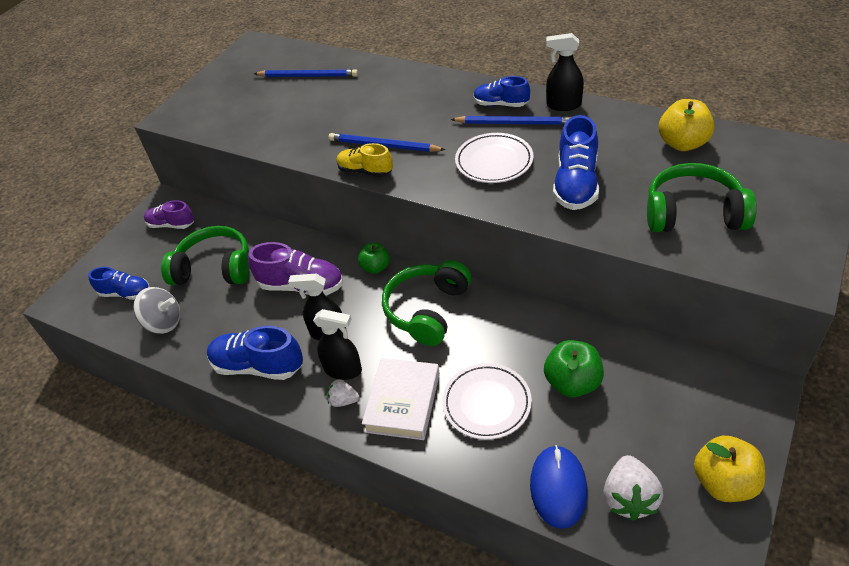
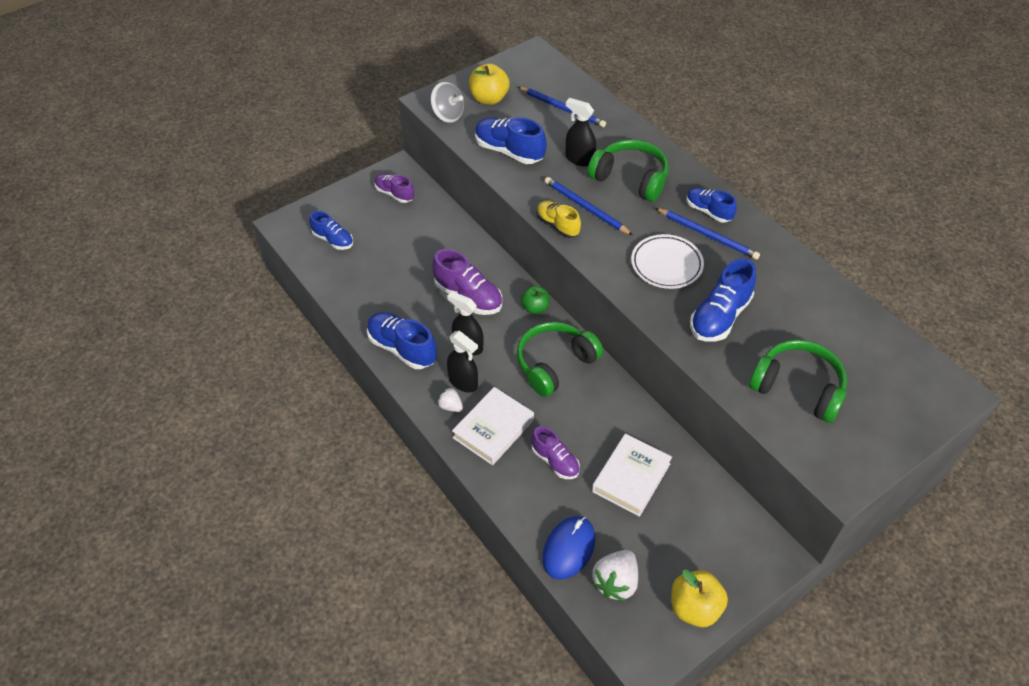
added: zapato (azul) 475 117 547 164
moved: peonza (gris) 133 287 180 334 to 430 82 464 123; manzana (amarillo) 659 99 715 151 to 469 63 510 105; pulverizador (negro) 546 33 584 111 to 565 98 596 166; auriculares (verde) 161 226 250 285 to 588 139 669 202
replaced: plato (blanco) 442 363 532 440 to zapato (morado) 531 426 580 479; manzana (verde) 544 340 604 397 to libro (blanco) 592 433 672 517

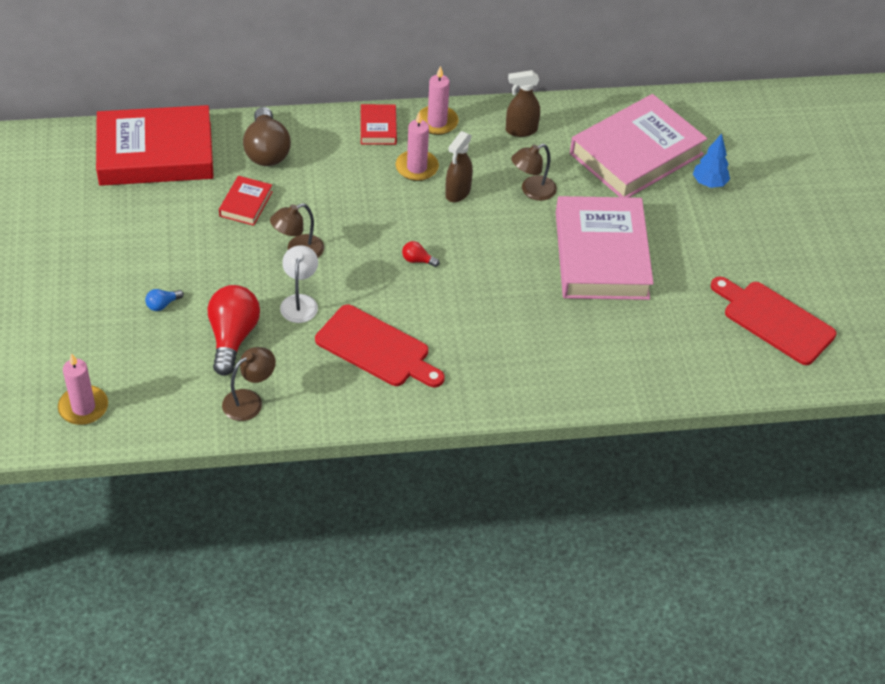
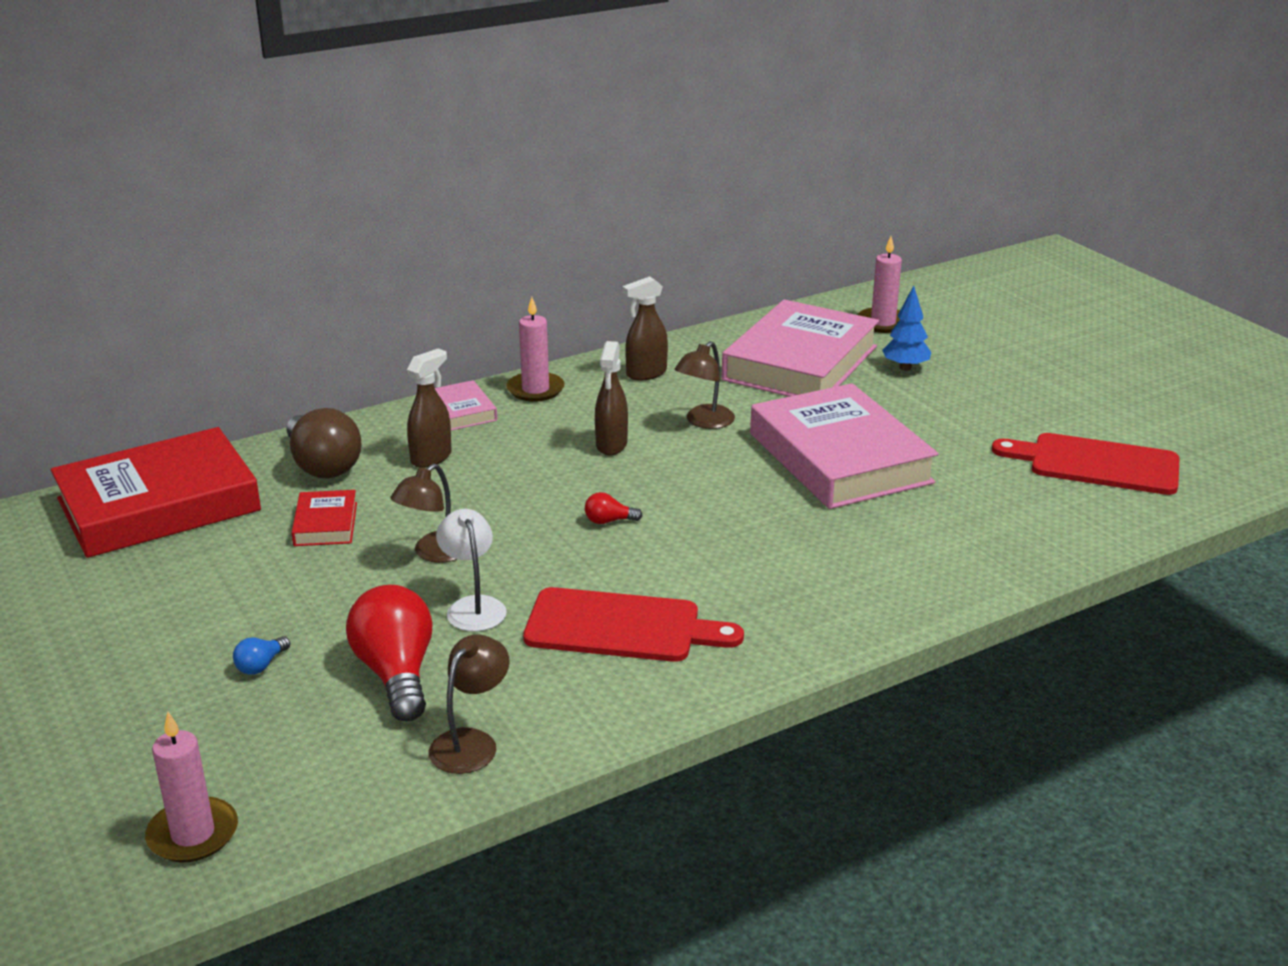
added: pulverizador (marrón) 407 348 452 468
moved: vela (rosa) 396 112 439 181 to 858 236 902 333
recoloured: libro (rojo) 361 104 397 145 to libro (rosa) 435 380 497 431

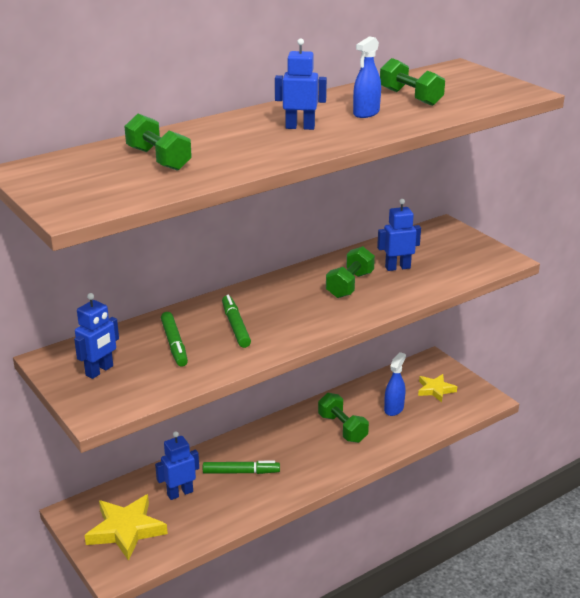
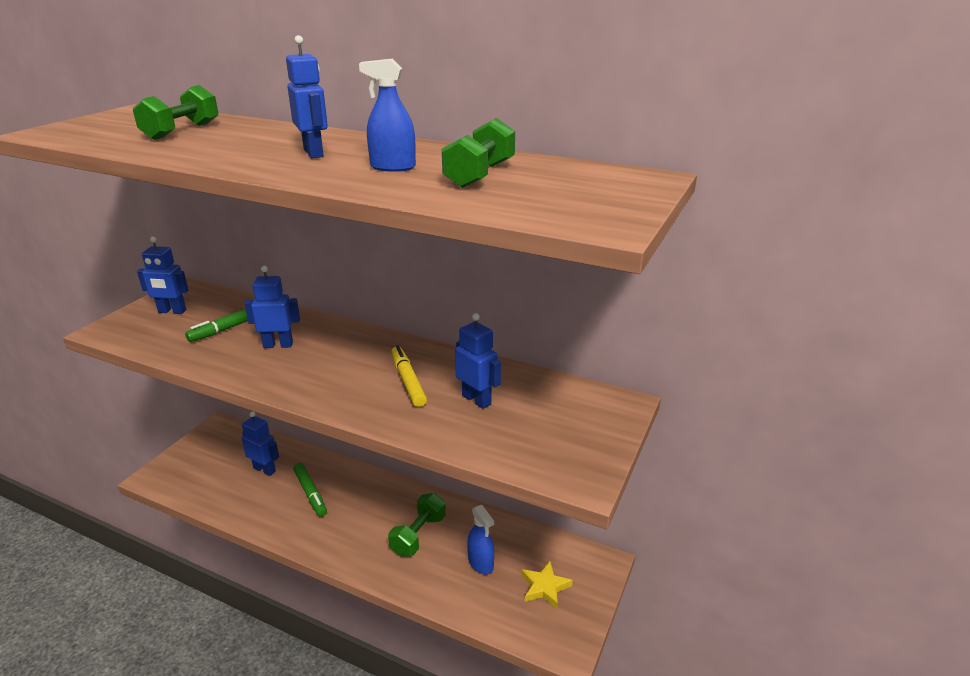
removed: estrella (amarillo) 84 494 168 561
replaced: rotulador (verde) 222 295 251 348 to robot (azul) 244 266 300 348; mancuerna (verde) 326 246 375 298 to rotulador (amarillo) 391 346 427 407
turned: pulverizador (azul) 384 352 406 416 = 467 505 494 574 60 degrees clockwise

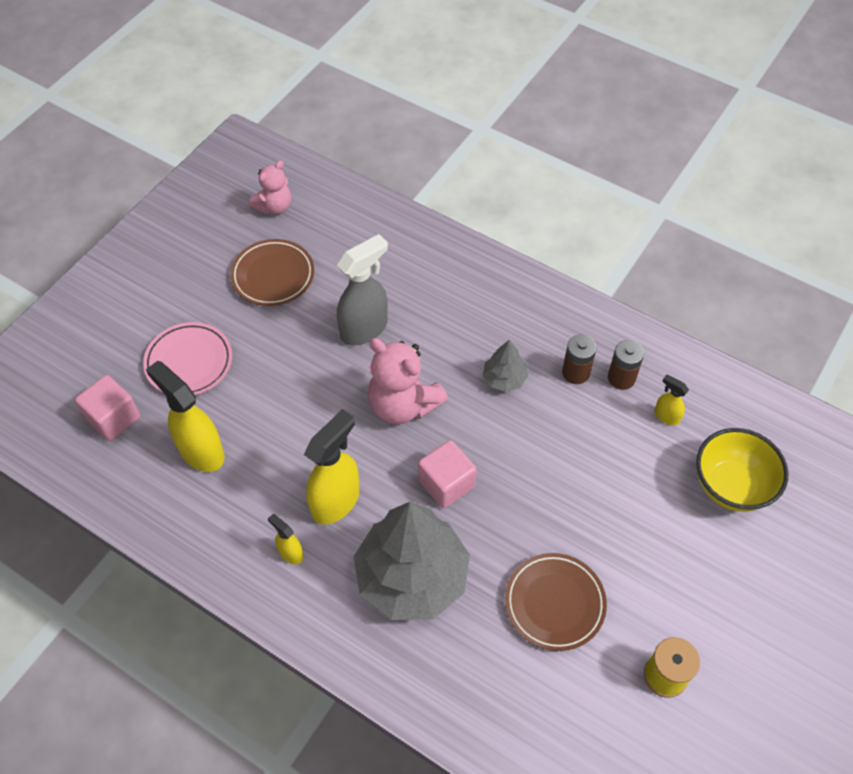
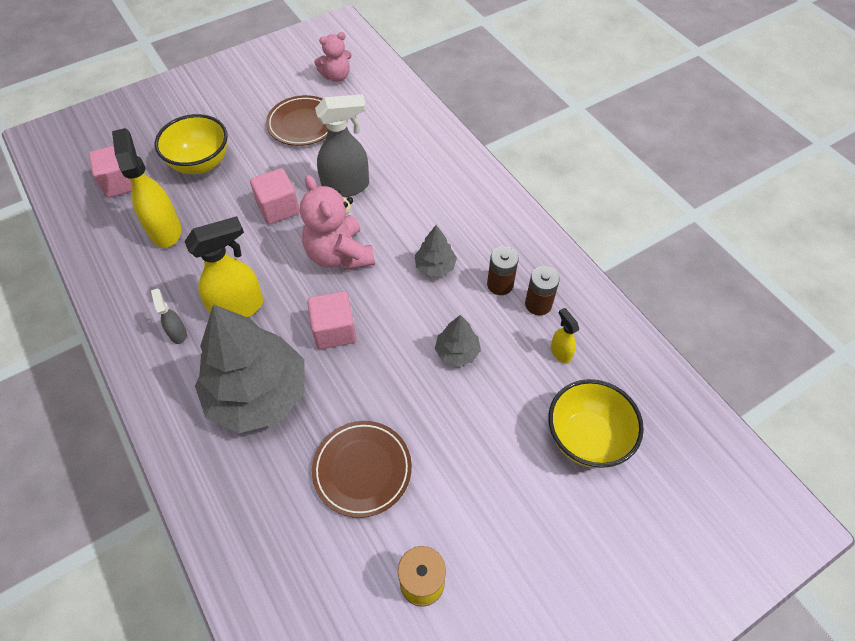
added: cubo (rosa) 250 168 300 224; árbol (gris) 435 315 481 367
replaced: plato (rosa) 143 322 232 395 to cuenco (amarillo) 155 114 228 174
recoloured: pulverizador (amarillo) 268 514 303 564 to pulverizador (gris) 151 288 187 344

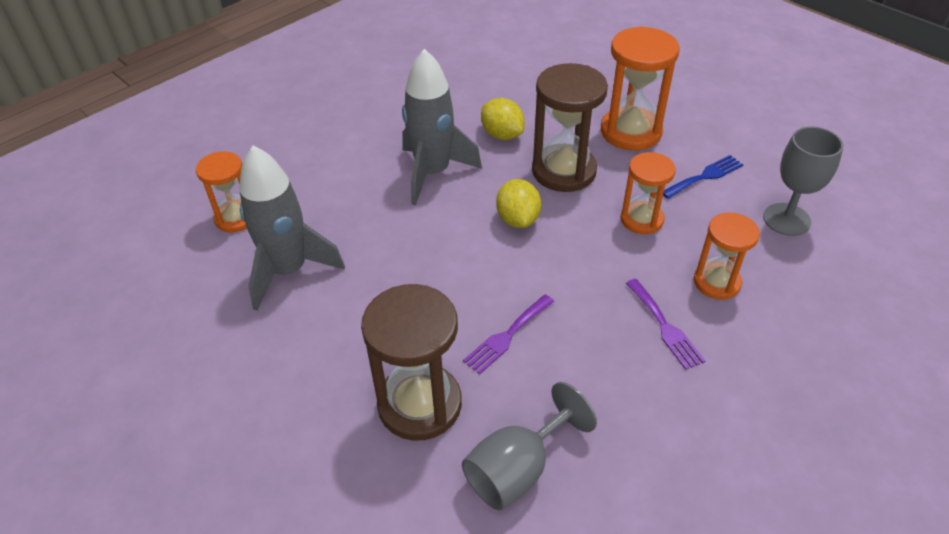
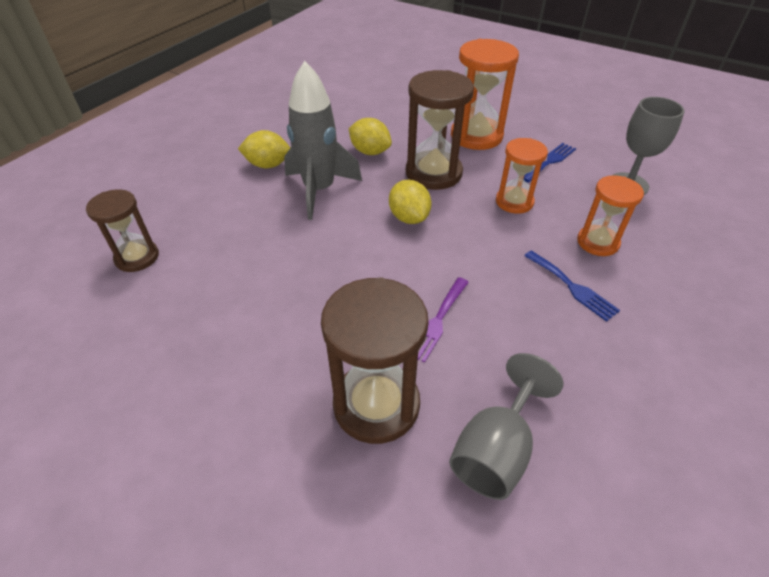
removed: cohete (gris) 239 146 345 311
added: limón (amarillo) 238 130 290 168
recoloured: reloj de arena (naranja) 196 151 247 232 to reloj de arena (marrón) 86 189 159 272; tenedor (morado) 626 279 705 370 to tenedor (azul) 524 250 620 322

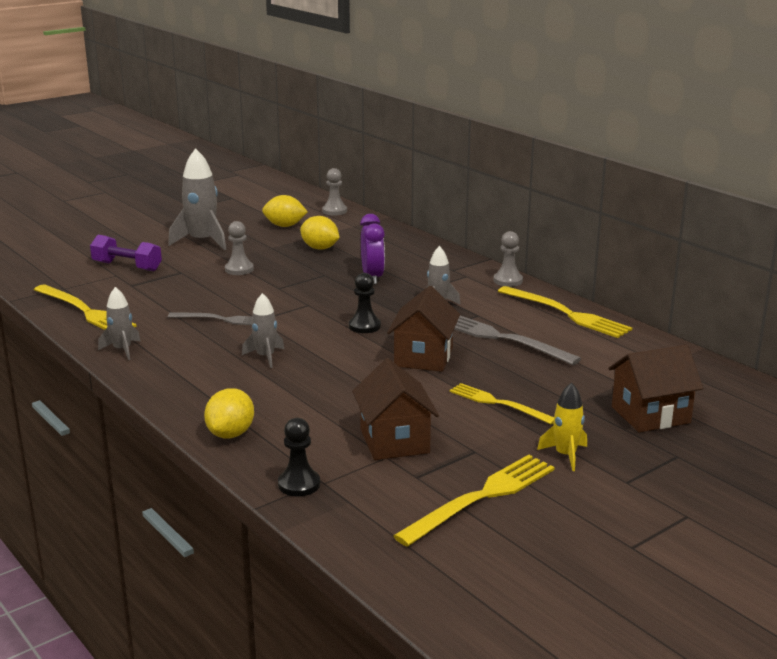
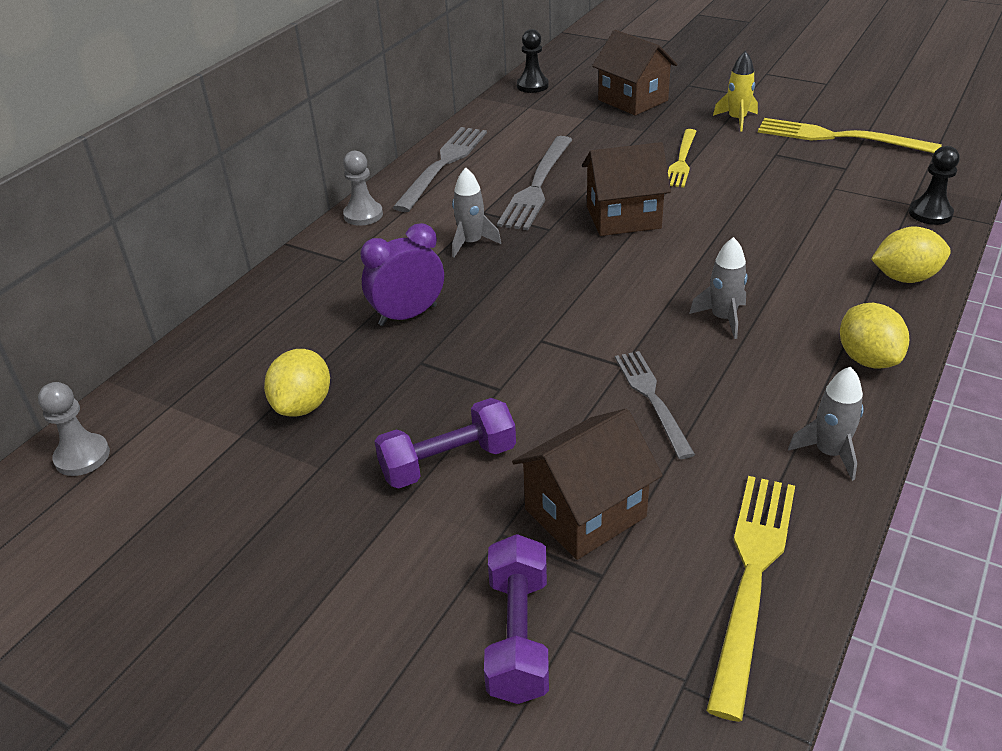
removed: cohete (gris) 168 148 227 250
moved: casa (marrón) 352 358 439 460 to 512 409 663 560; peón (negro) 349 273 381 333 to 517 29 549 93; limón (amarillo) 262 195 308 227 to 840 303 909 369
replaced: peón (gris) 225 221 254 275 to mancuerna (morado) 375 398 516 489
recoloured: tenedor (amarillo) 498 286 632 338 to tenedor (gris) 392 127 487 212

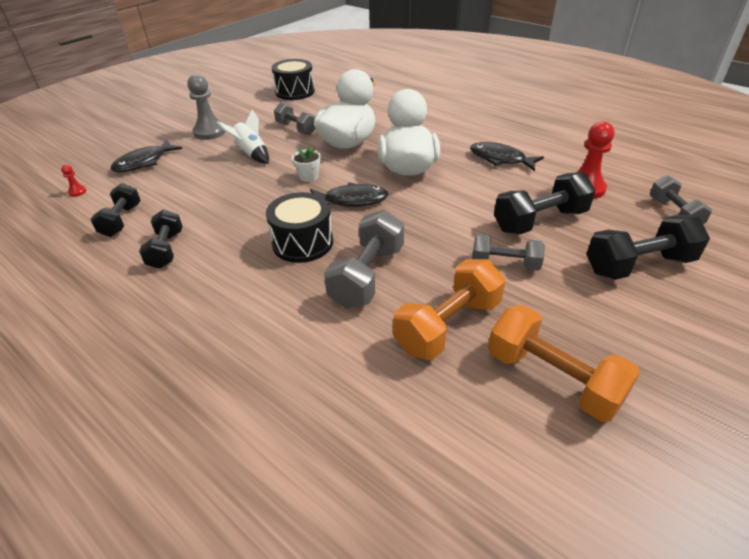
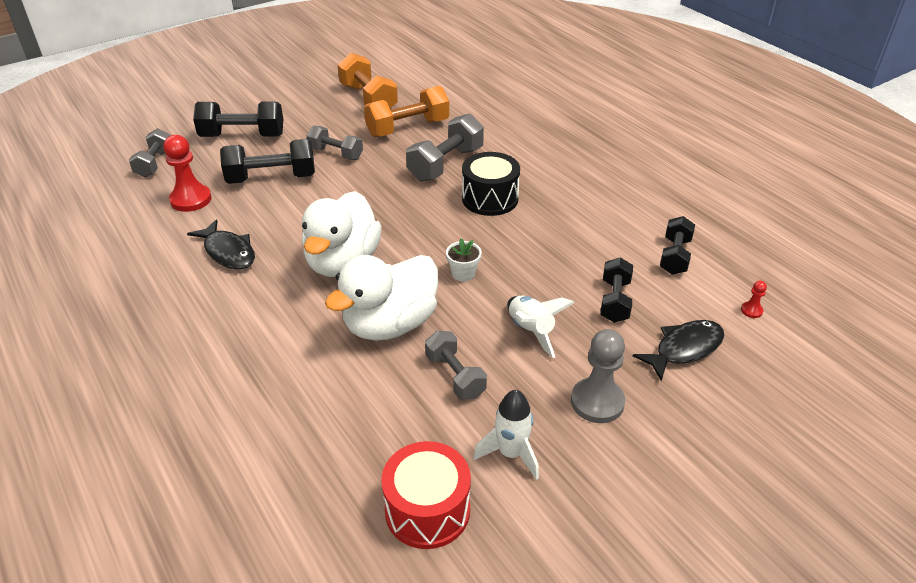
removed: pez (negro) 310 182 389 206
added: cohete (blanco) 473 390 539 480
moved: mancuerna (negro) 139 209 183 269 to 601 257 633 323
recoloured: tambor (negro) 271 59 315 100 to tambor (rojo) 381 441 471 549

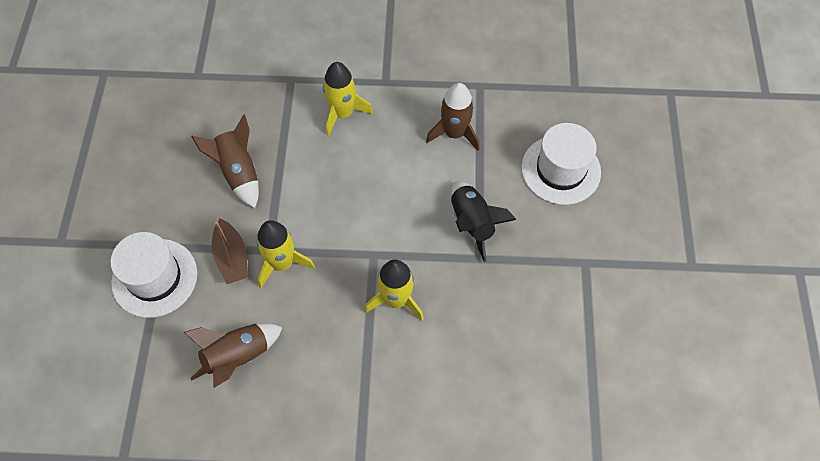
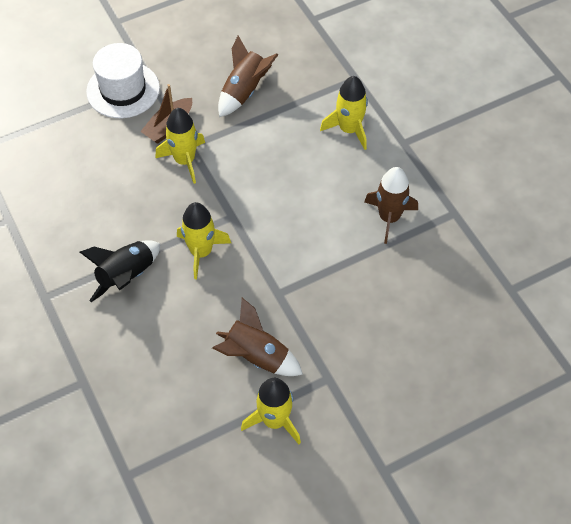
removed: sombrero (blanco) 521 123 601 205
added: cohete (amarillo) 241 378 301 444
moved: cohete (negro) 451 181 517 262 to 80 240 160 302; cohete (marrón) 184 323 283 388 to 212 298 303 376

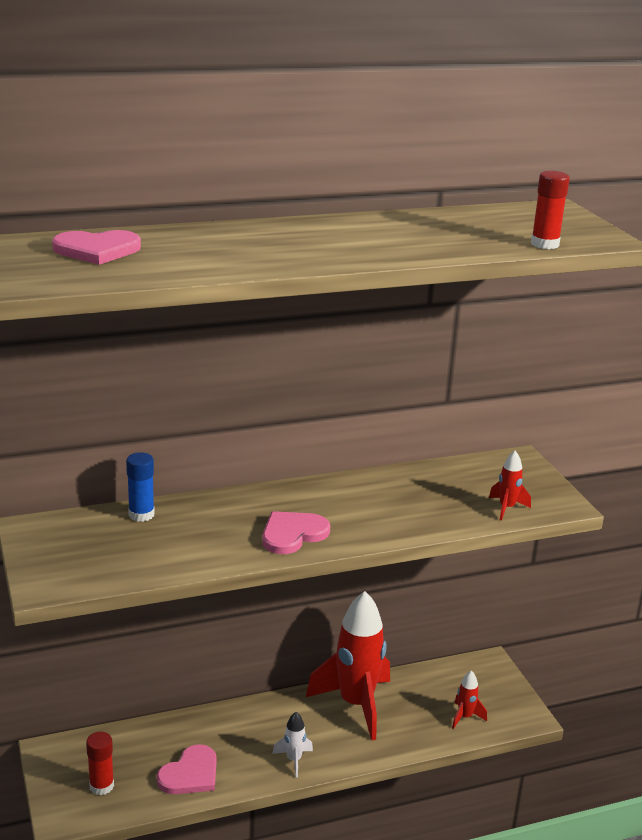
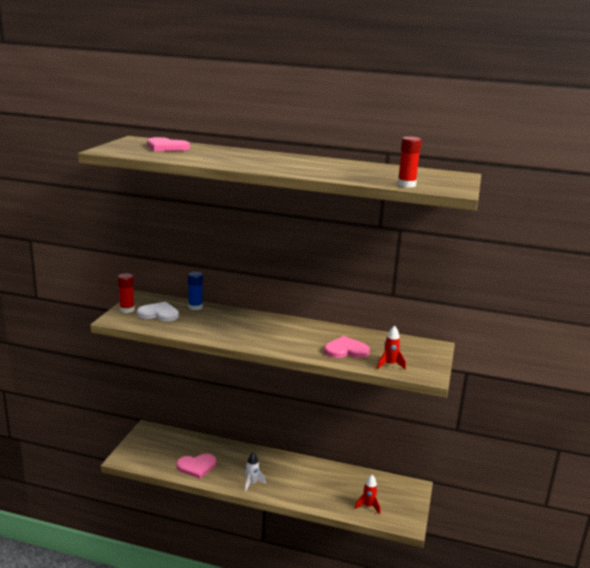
removed: cohete (rojo) 306 591 390 740
added: corazón (blanco) 137 302 179 322
moved: barra de pegamento (rojo) 86 731 114 795 to 118 273 135 313; corazón (rosa) 262 511 330 554 to 324 336 370 358

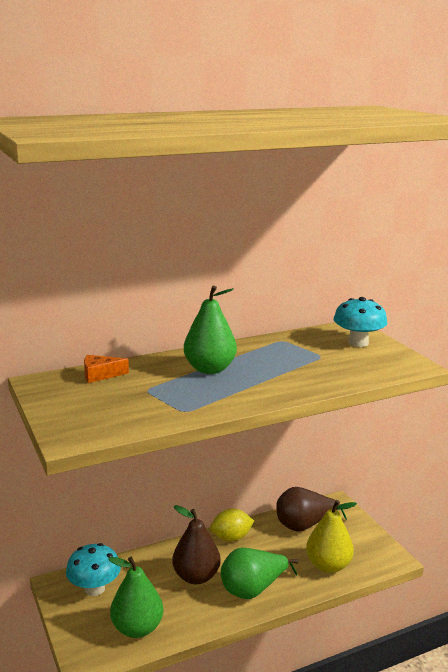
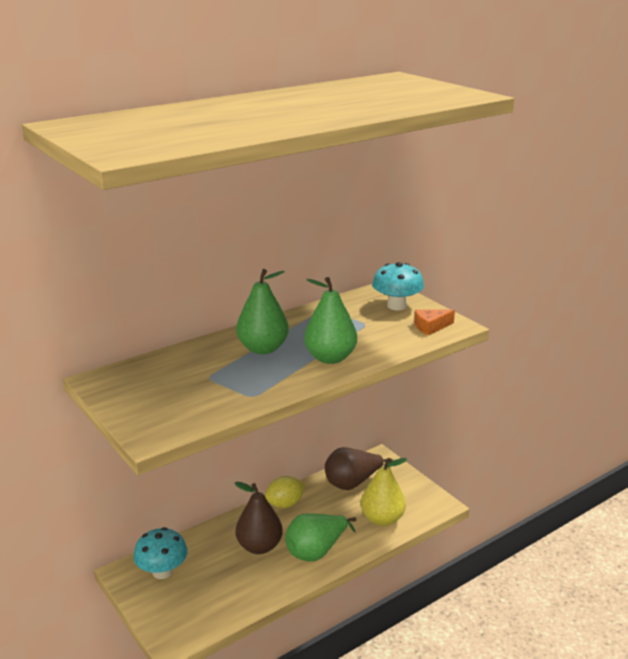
moved: pera (verde) 109 557 163 638 to 304 277 357 364; queso (naranja) 84 355 129 383 to 414 310 455 336

